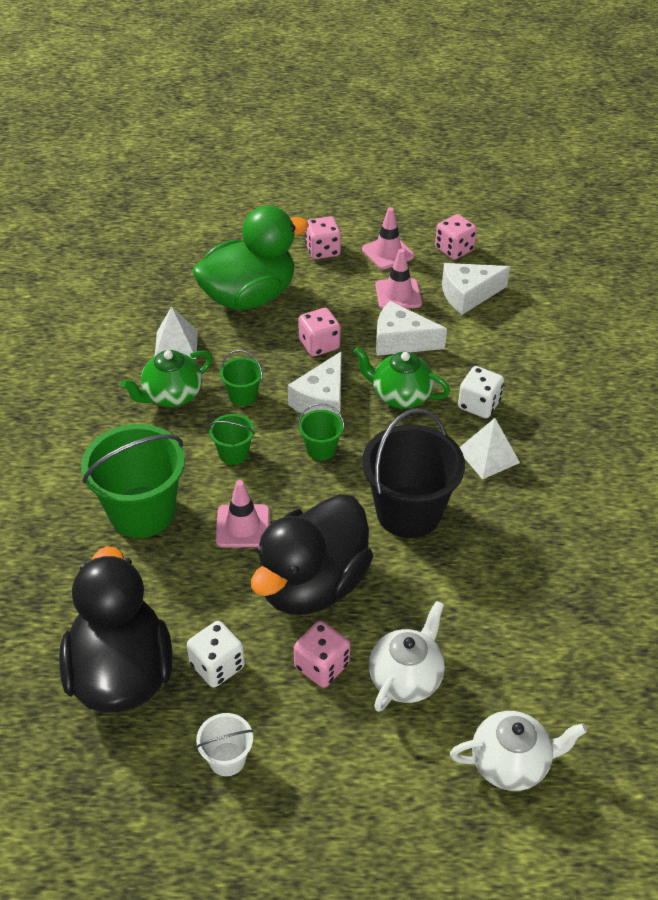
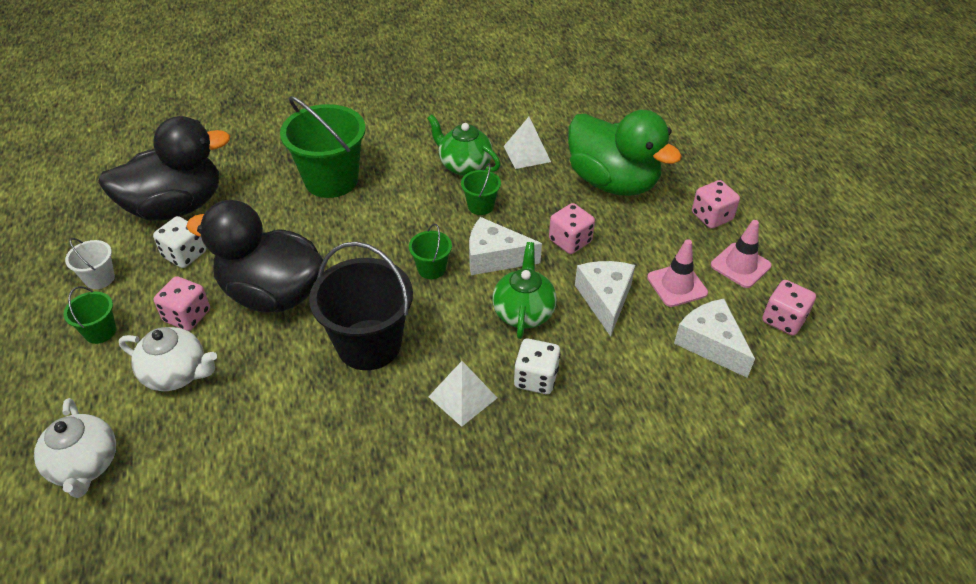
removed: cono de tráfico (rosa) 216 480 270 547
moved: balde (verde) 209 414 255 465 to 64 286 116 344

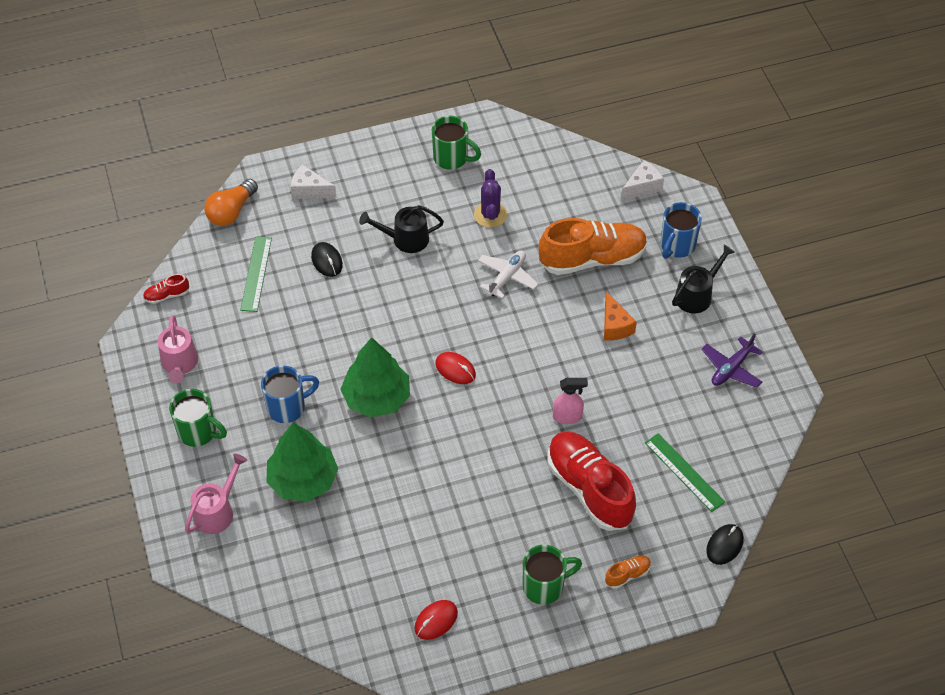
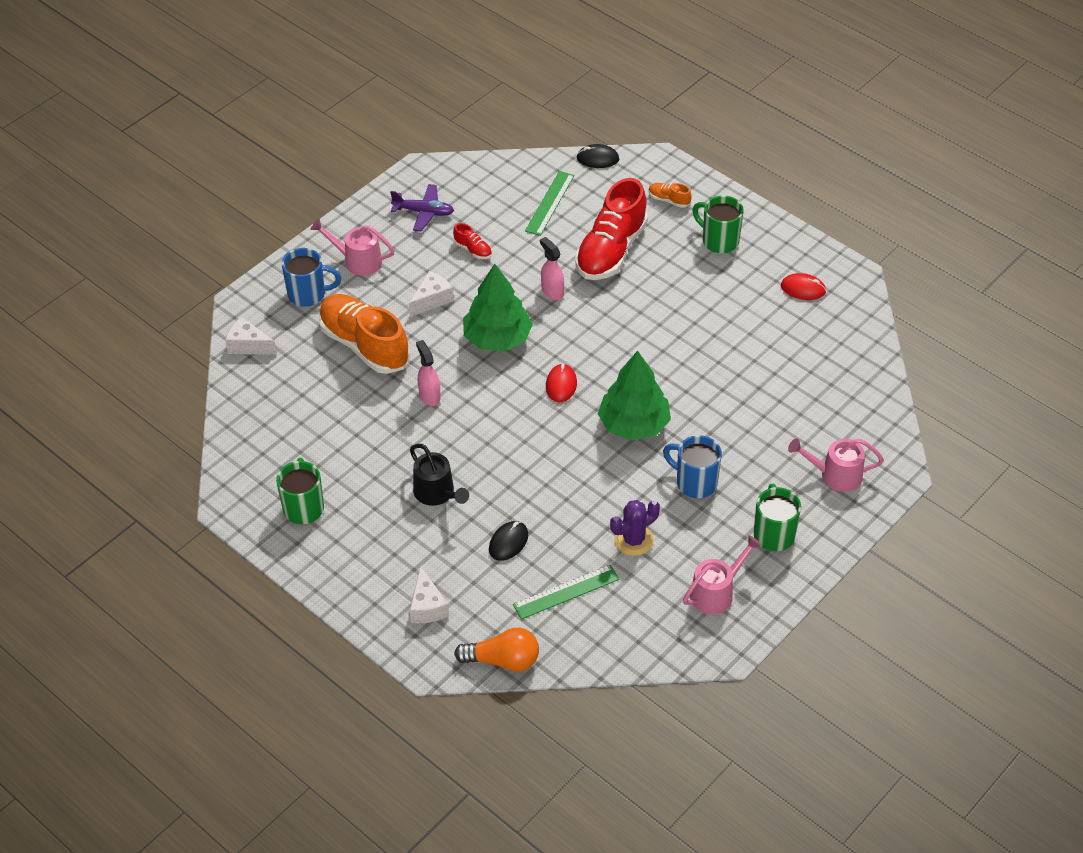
moved: zapato (rojo) 143 274 189 304 to 453 223 492 259; árbol (verde) 266 422 338 502 to 463 264 533 351; cactus (morado) 474 169 507 228 to 610 500 660 556
replaced: avión (blanco) 478 251 539 299 to pulverizador (rosa) 416 340 441 406
recoloured: regadera (negro) 672 244 735 313 to regadera (rosa) 310 219 395 276; queso (naranja) 604 291 637 341 to queso (blanco) 409 271 454 317

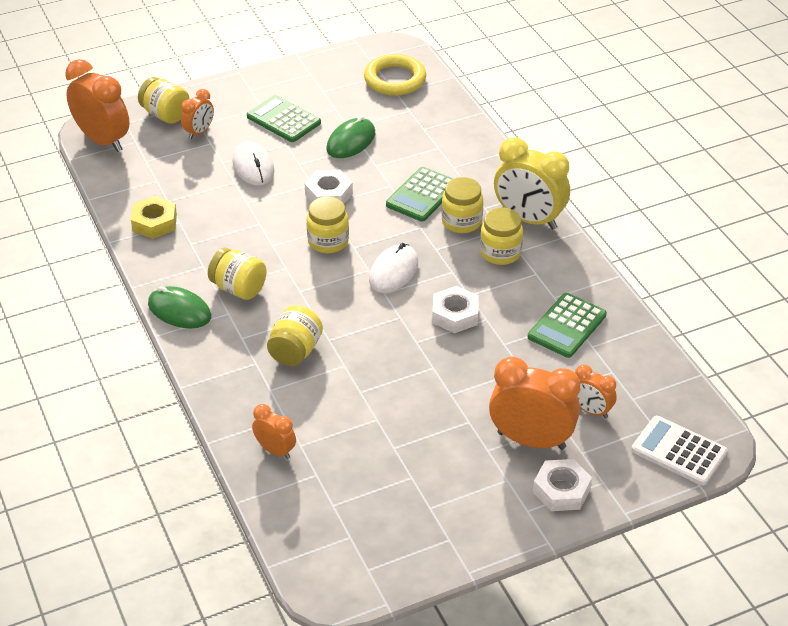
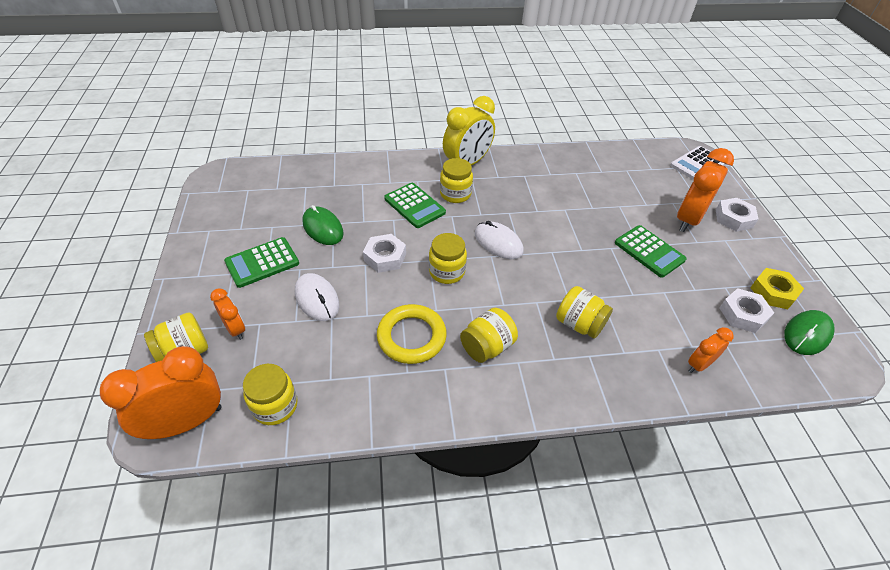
removed: despertador (naranja) 575 364 617 418
moved: tarro (amarillo) 480 208 523 265 to 243 364 298 425; anillo (amarillo) 364 54 426 96 to 377 304 447 364; calculadora (verde) 528 293 607 358 to 615 225 687 278; tuerca (blanco) 432 286 479 333 to 719 288 774 333; tuerca (amarillo) 131 196 177 239 to 750 268 804 309; ratón (verde) 148 286 211 328 to 784 310 835 355
turned: ratón (blanco) 232 141 274 186 = 295 273 339 321 60 degrees clockwise

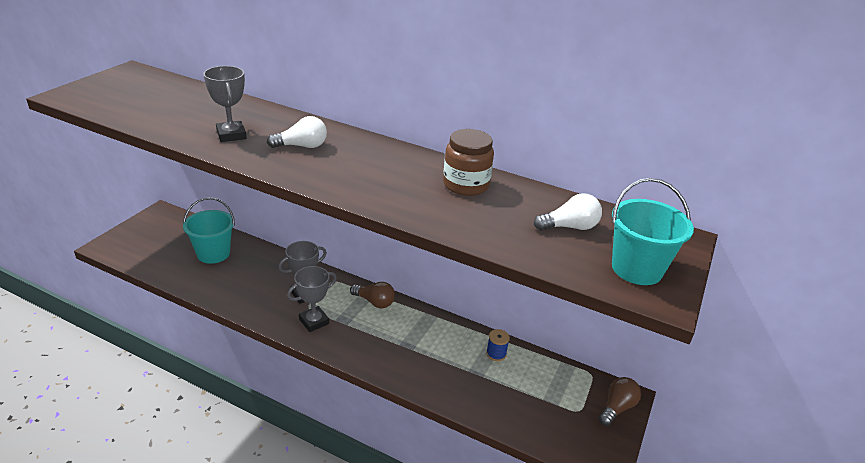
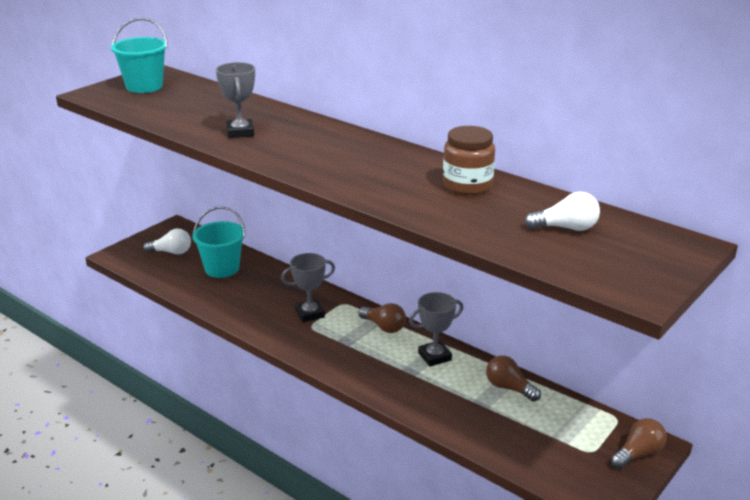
moved: balde (turquesa) 612 178 694 285 to 111 17 168 93; bombilla (blanco) 267 116 327 148 to 143 228 191 254; trofeo (gris) 287 266 337 332 to 409 292 463 367
replaced: carrete (azul) 486 329 510 361 to bombilla (marrón) 486 356 541 402

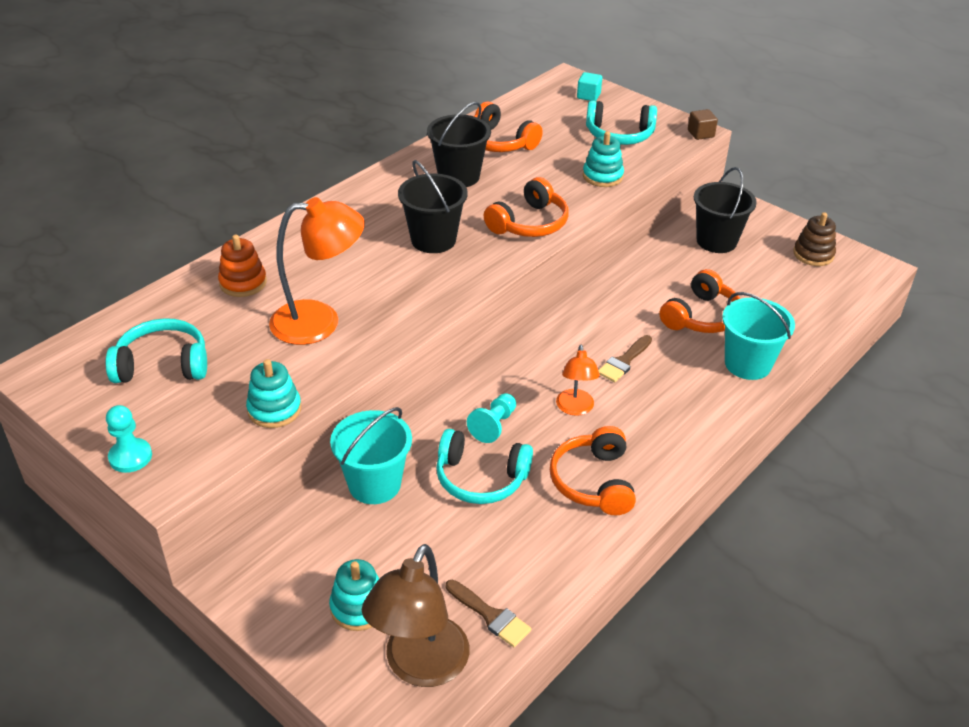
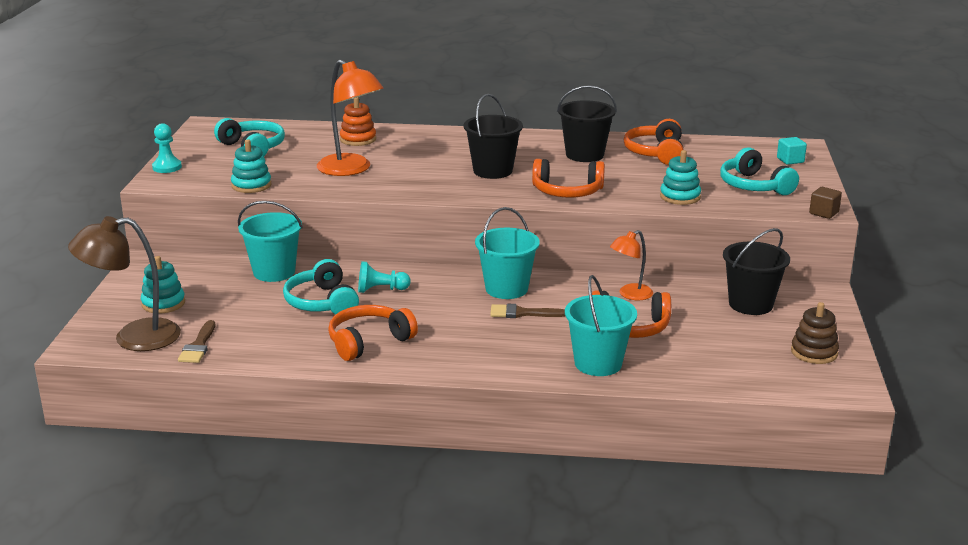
added: balde (turquesa) 475 207 540 299
moved: lámpara (naranja) 556 345 600 416 to 610 230 653 300

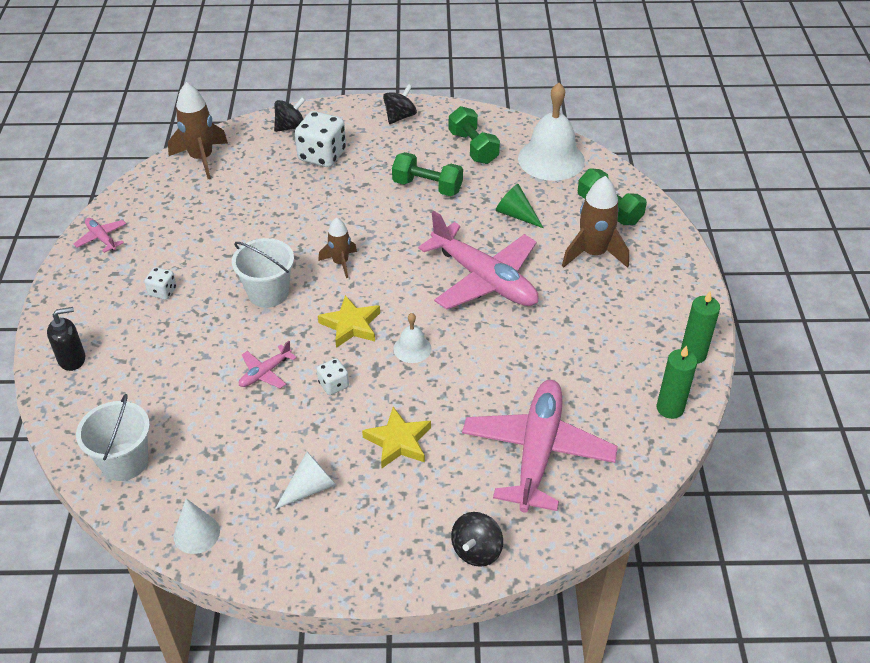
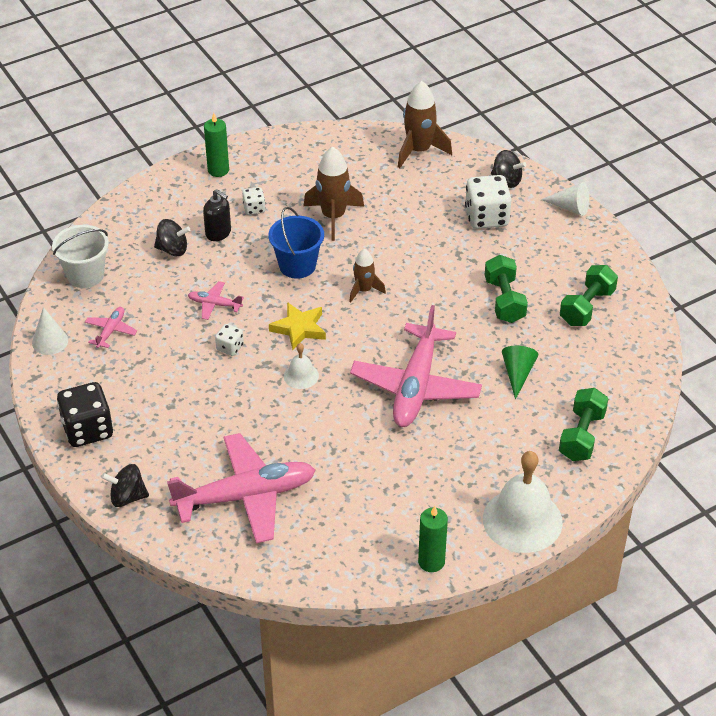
removed: estrella (amarillo) 362 407 431 468
added: dado (negro) 57 382 113 447
moved: avión (rosa) 74 218 126 253 to 85 307 137 348; peonza (negro) 383 84 417 124 to 154 219 190 256; dispensador de jabón (negro) 47 307 85 371 to 203 189 231 241; vela (verde) 656 345 697 419 to 204 113 229 177; cohete (marrón) 562 176 629 268 to 304 147 364 241; campana (blanco) 518 83 585 181 to 483 451 563 553; cono (blanco) 275 452 336 509 to 541 182 589 216
recoloured: balde (blanco) 232 238 294 308 to balde (azul) 268 207 324 279

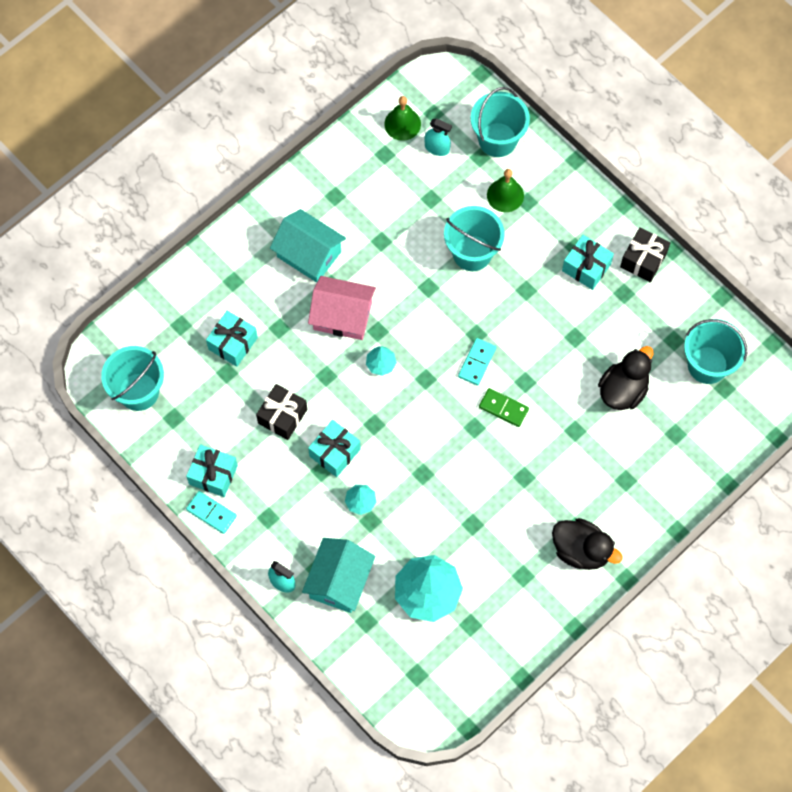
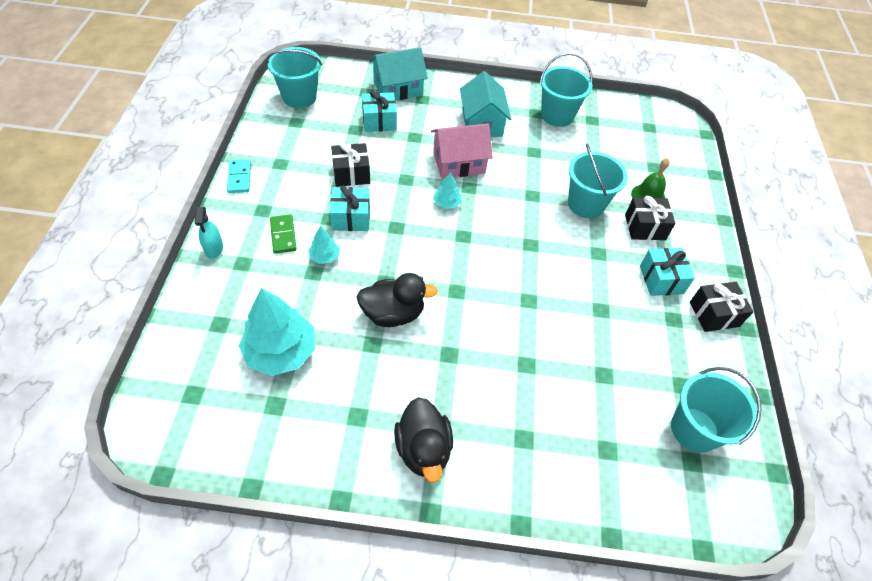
removed: regalo (turquesa) 186 444 238 497; campana (verde) 384 96 421 141; pulverizador (turquesa) 424 118 452 156; ficha de dominó (turquesa) 458 338 496 385
added: regalo (negro) 625 196 676 240
moved: ficha de dominó (verde) 479 388 529 427 to 270 214 297 254; pato (negro) 598 346 653 410 to 357 273 438 327; casa (turquesa) 302 538 375 613 to 369 47 428 100; balde (turquesa) 471 87 530 157 to 540 53 593 127
turned: casa (rosa) 308 276 376 340 = 431 124 493 179 75 degrees counterclockwise

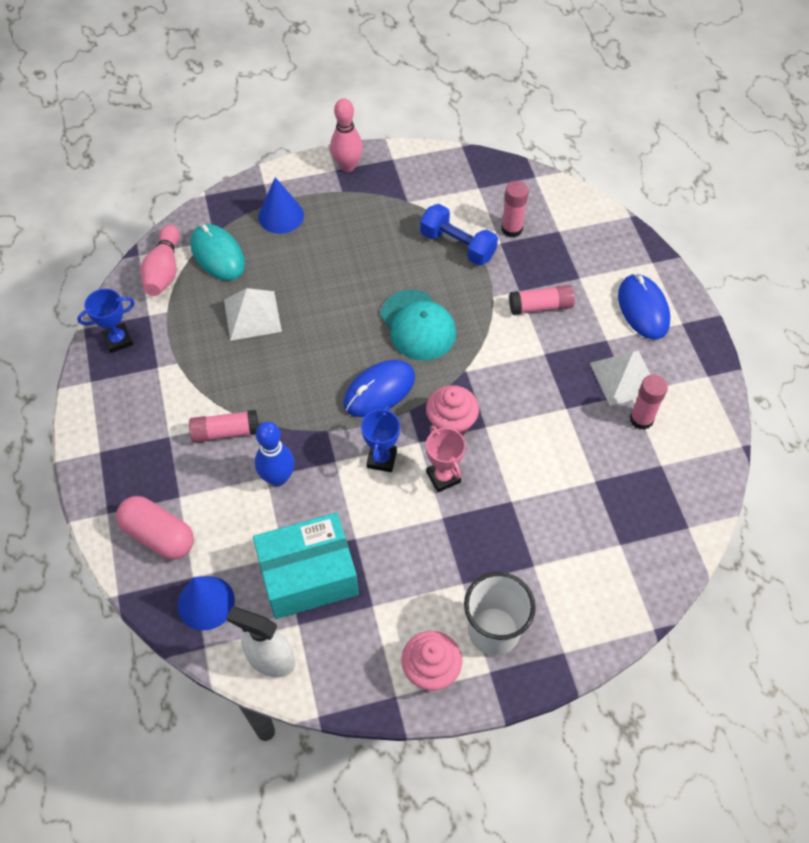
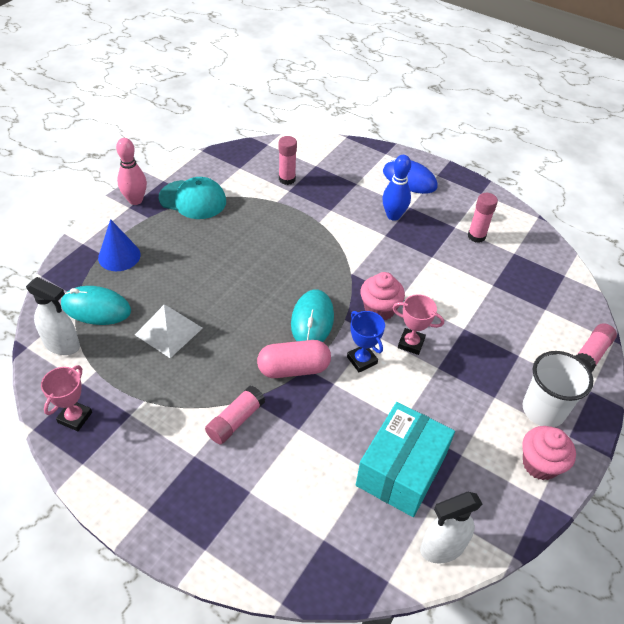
removed: cono (azul) 178 576 235 630; mancuerna (azul) 420 204 498 266; pirámide (blanco) 590 350 651 406
moved: gorra (turquesa) 380 289 456 361 to 159 177 226 219; cápsula (rosa) 116 496 194 560 to 257 340 331 378; bolo (azul) 255 422 295 486 to 382 155 411 221; barra de pegamento (rosa) 509 285 575 315 to 576 323 617 373
replaced: bolo (rosa) 140 225 180 296 to pulverizador (blanco) 26 277 80 355
recoloured: trofeo (azul) 77 289 135 353 to trofeo (rosa) 41 365 92 431; ratón (azul) 344 360 415 417 to ratón (turquesa) 291 290 334 342

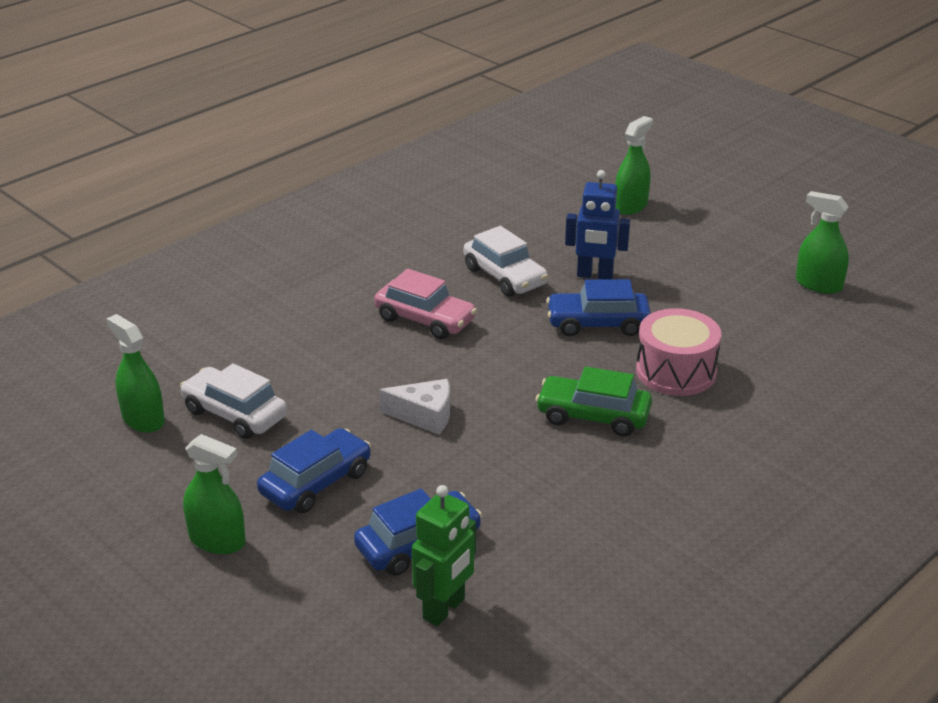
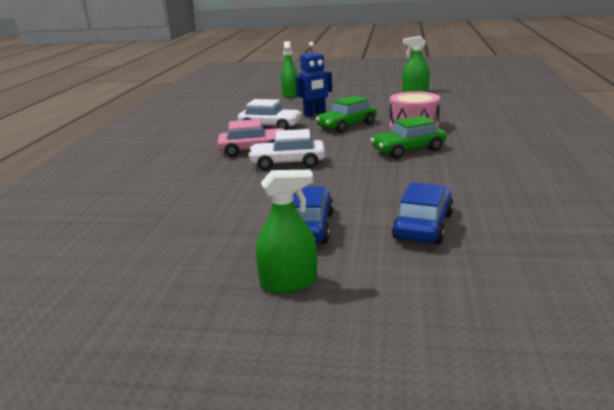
removed: pulverizador (verde) 106 314 165 433; queso (blanco) 379 379 450 435; robot (verde) 412 485 476 626
moved: coche (blanco) 180 363 287 439 to 248 129 325 170
recoloured: coche (azul) 546 279 651 336 to coche (verde) 316 95 377 133

